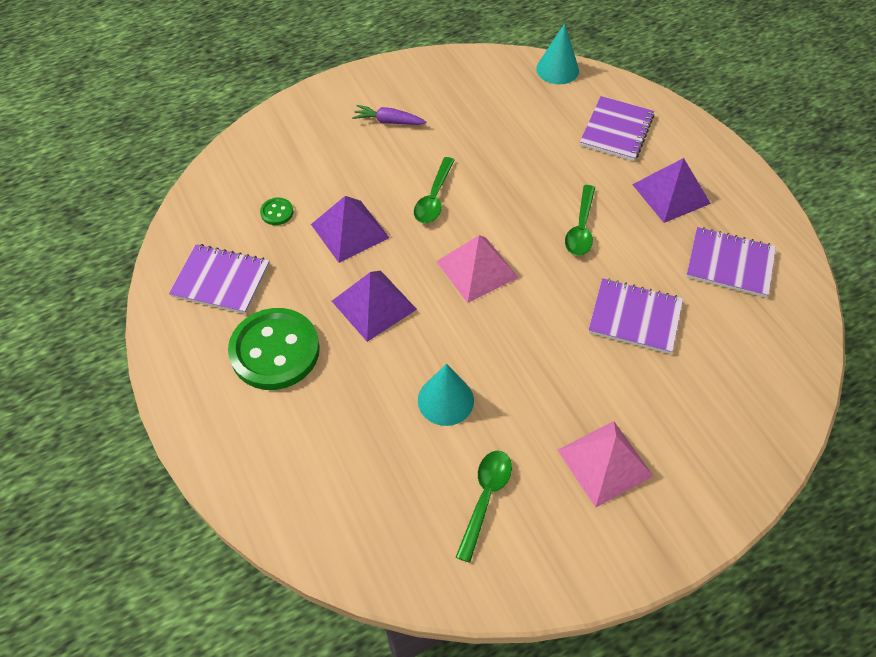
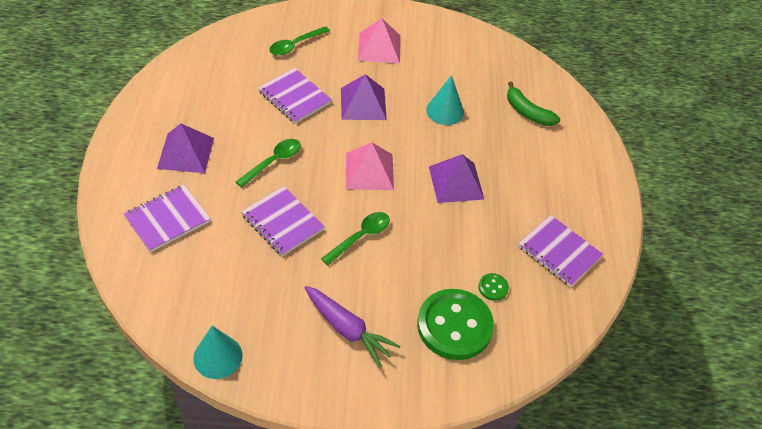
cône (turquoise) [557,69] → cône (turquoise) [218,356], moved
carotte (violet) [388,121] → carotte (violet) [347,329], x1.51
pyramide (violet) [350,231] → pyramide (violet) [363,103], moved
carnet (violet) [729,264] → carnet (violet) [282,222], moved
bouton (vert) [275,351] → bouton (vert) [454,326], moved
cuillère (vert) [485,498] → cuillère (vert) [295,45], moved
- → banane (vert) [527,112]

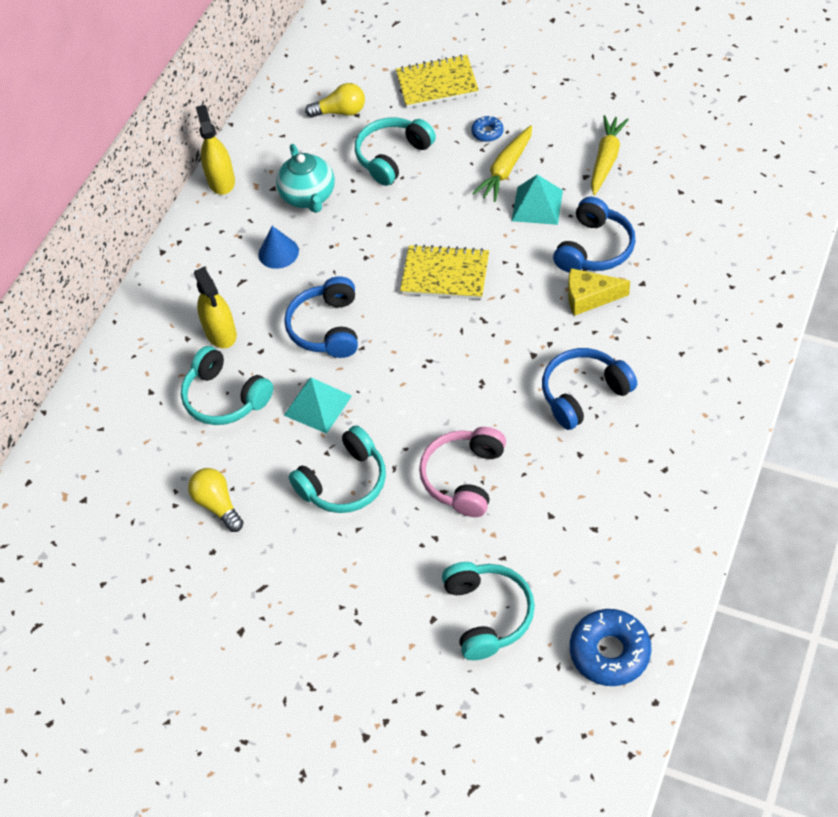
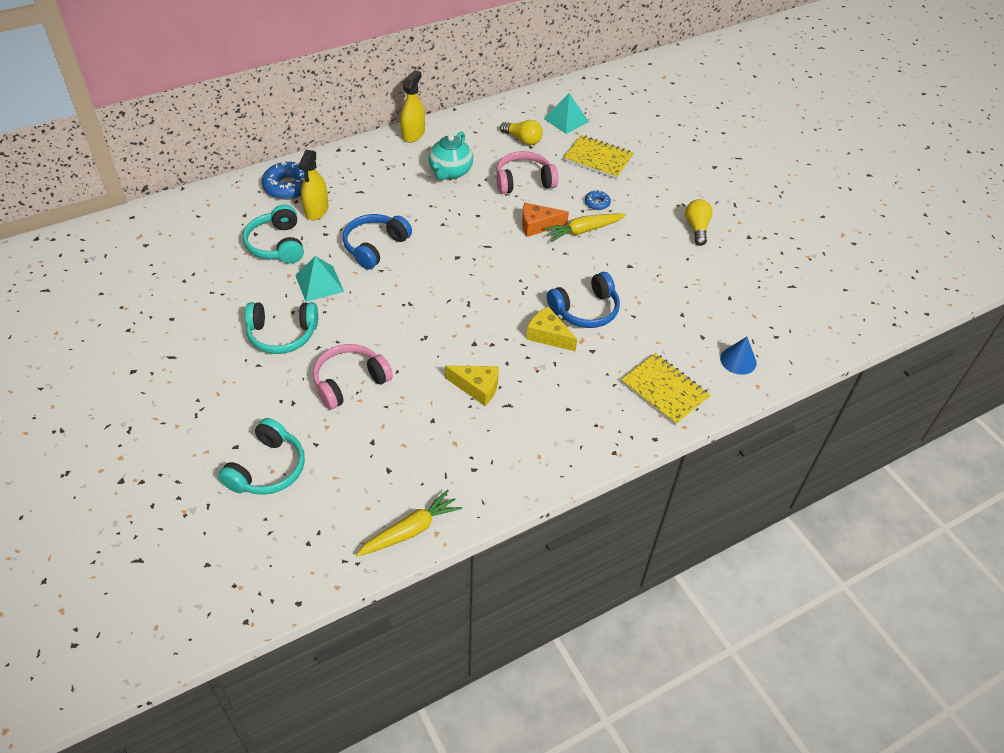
carotte (jaune) [606,159] → carotte (jaune) [410,530], moved
casque audio (turquoise) [392,157] → casque audio (rose) [524,181]
pyramide (turquoise) [537,205] → pyramide (turquoise) [566,120], moved
cône (bleu) [278,252] → cône (bleu) [738,360], moved
carnet (jaune) [445,274] → carnet (jaune) [664,390], moved
casque audio (bleu) [583,394] → fromage (jaune) [477,388]
ampoule (jaune) [217,505] → ampoule (jaune) [697,228], moved
beignet (bleu) [609,652] → beignet (bleu) [288,187], moved
- → fromage (orange) [538,225]

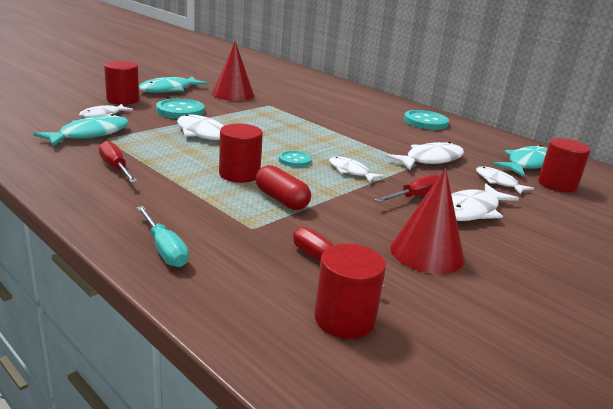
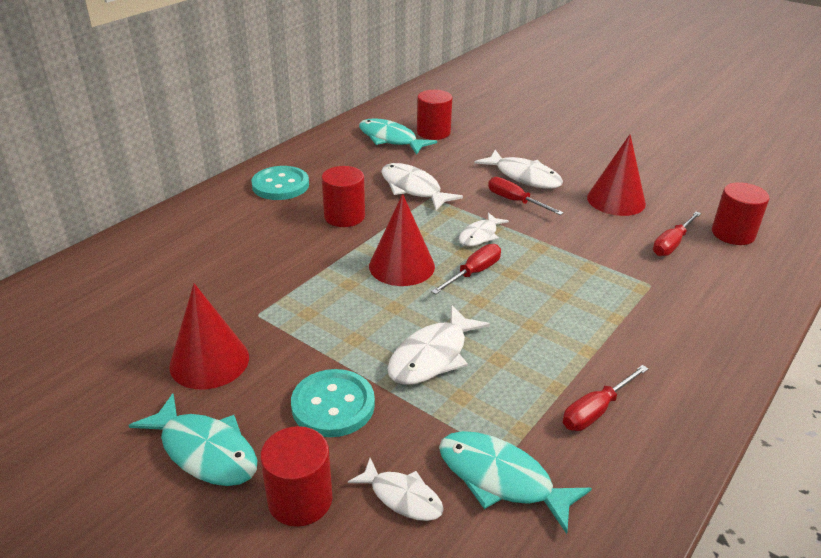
cylindre (rouge) [239,174] → cylindre (rouge) [344,216], moved
bouton (turquoise) [295,160] → tournevis (rouge) [473,273]
gélule (rouge) [281,200] → -
poisson (blanc) [498,182] → -
tournevis (turquoise) [164,249] → -
- → cône (rouge) [401,266]

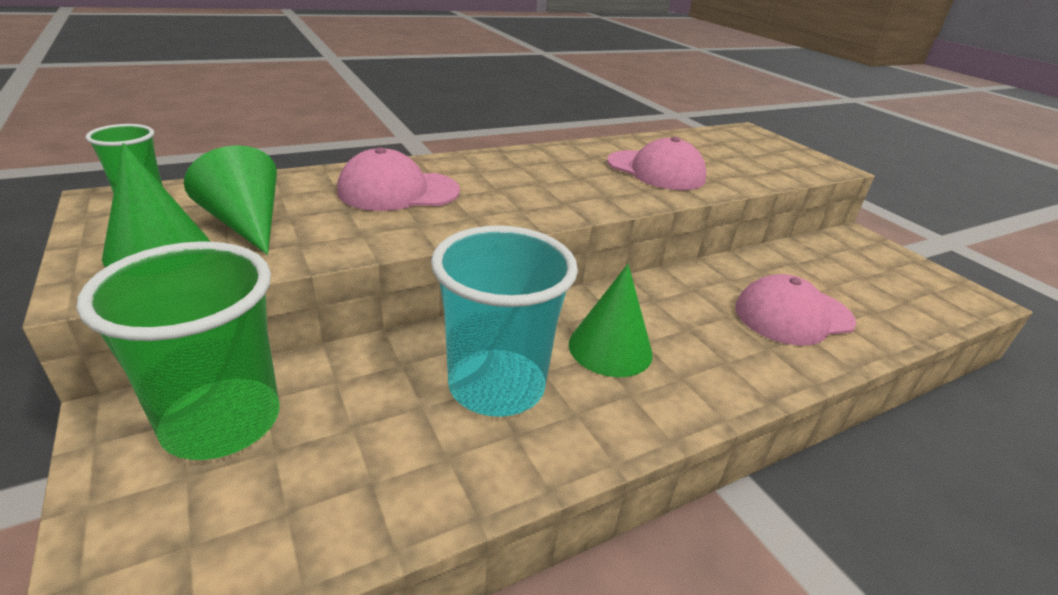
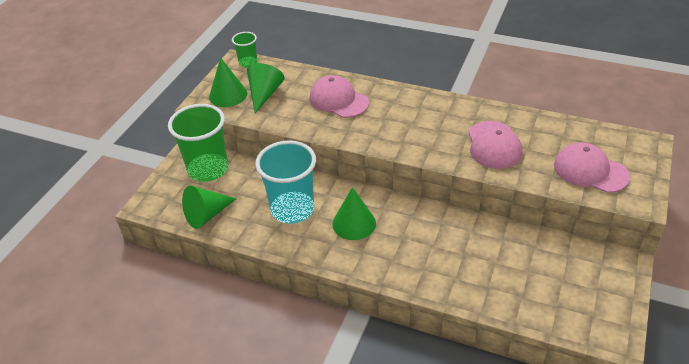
casquette (rose) [793,315] → casquette (rose) [590,171], moved
- → cône (vert) [207,215]

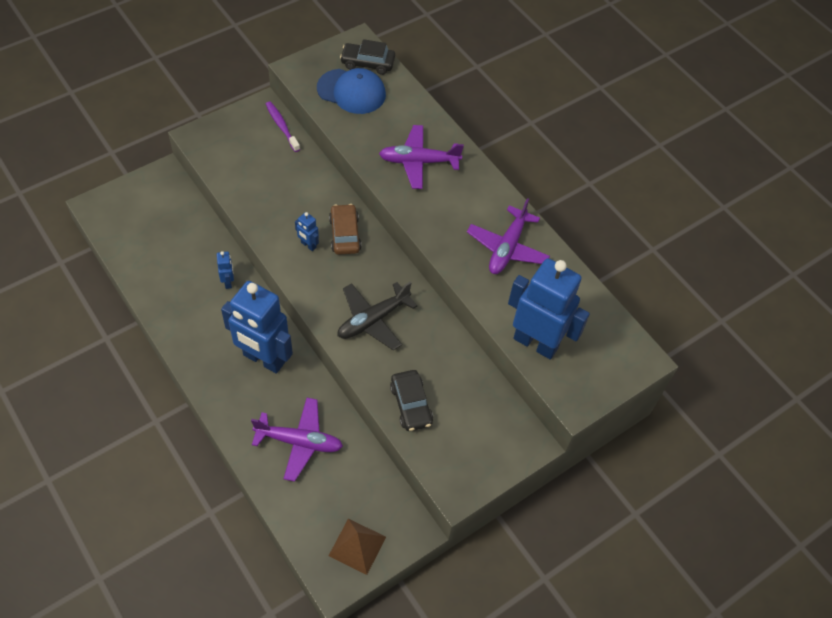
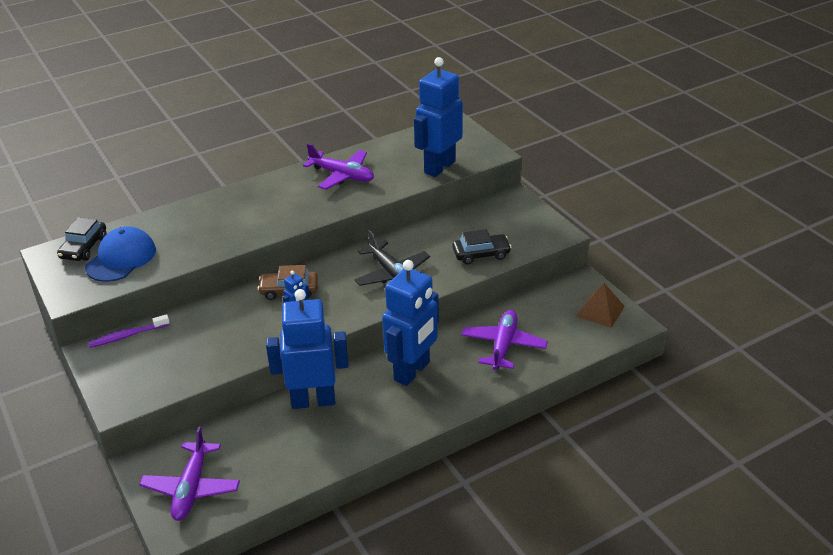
avion (violet) [418,162] → avion (violet) [191,488], moved
robot (bleu) [228,282] → robot (bleu) [313,401], x2.47

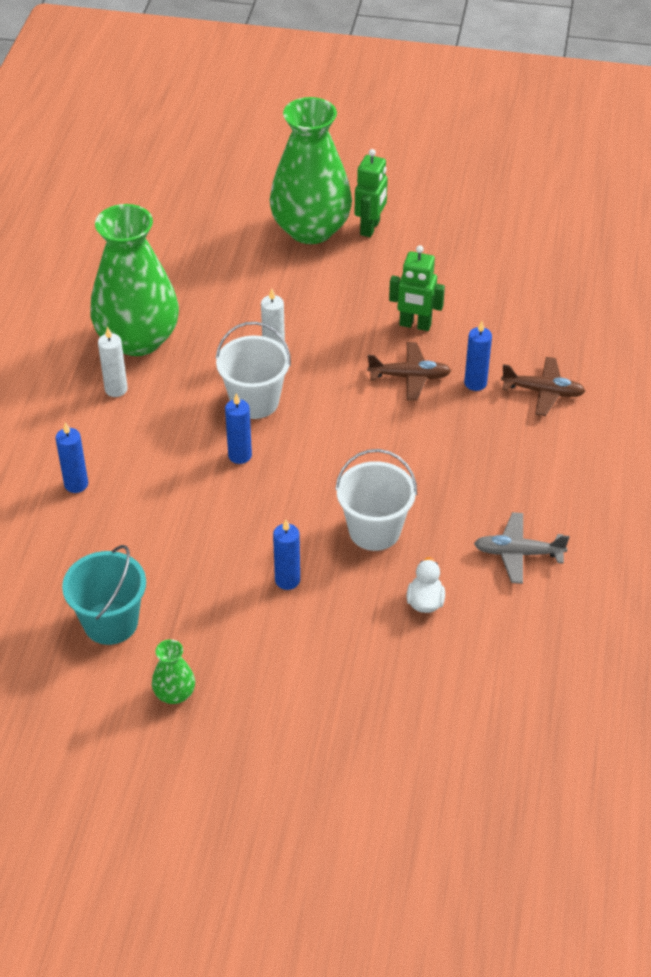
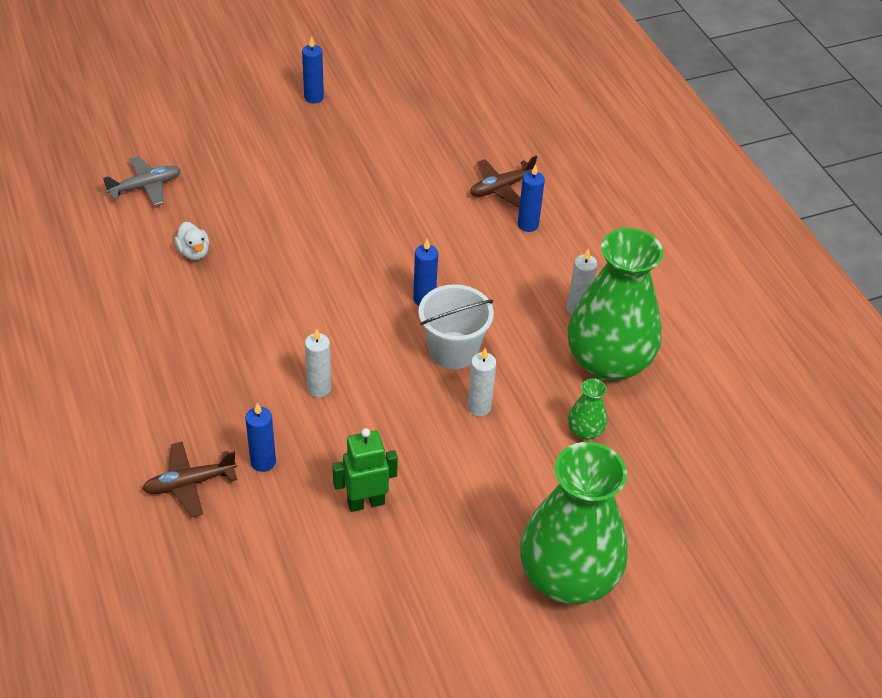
robot (vert) [370,228] → -
avion (marron) [409,377] → avion (marron) [501,188], moved
seau (blanc) [374,530] → -
avion (gris) [518,553] → avion (gris) [145,187], moved
bougie (bleu) [287,580] → bougie (bleu) [314,97], moved
seau (turquoise) [110,622] → -
vase (vert) [174,693] → vase (vert) [585,431], moved
- → bougie (blanc) [319,388]

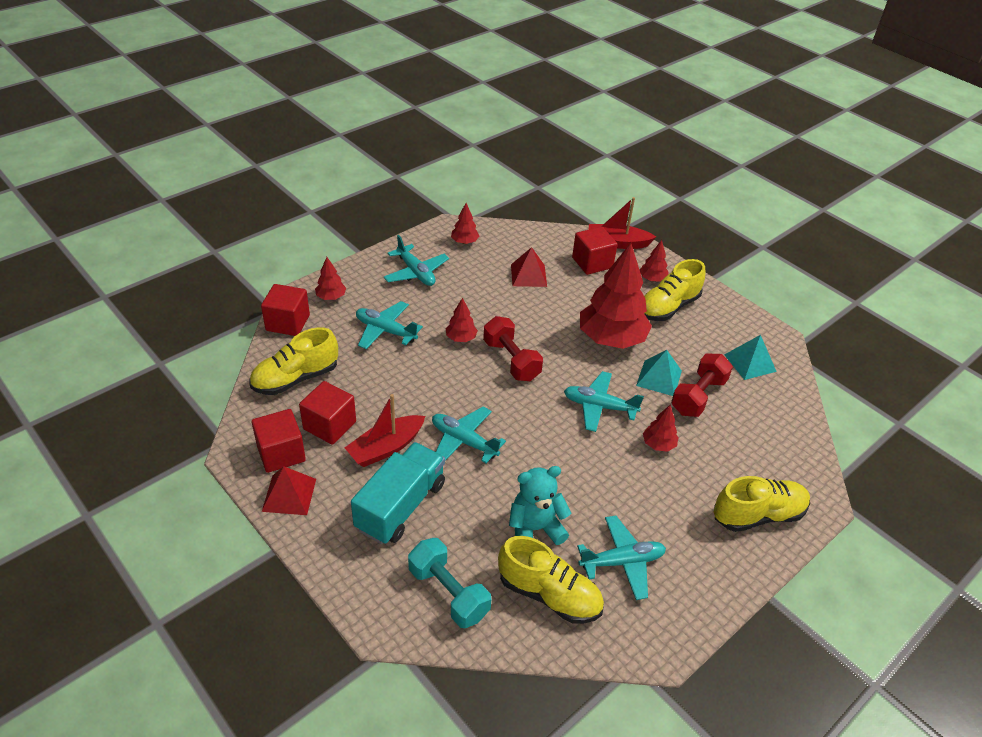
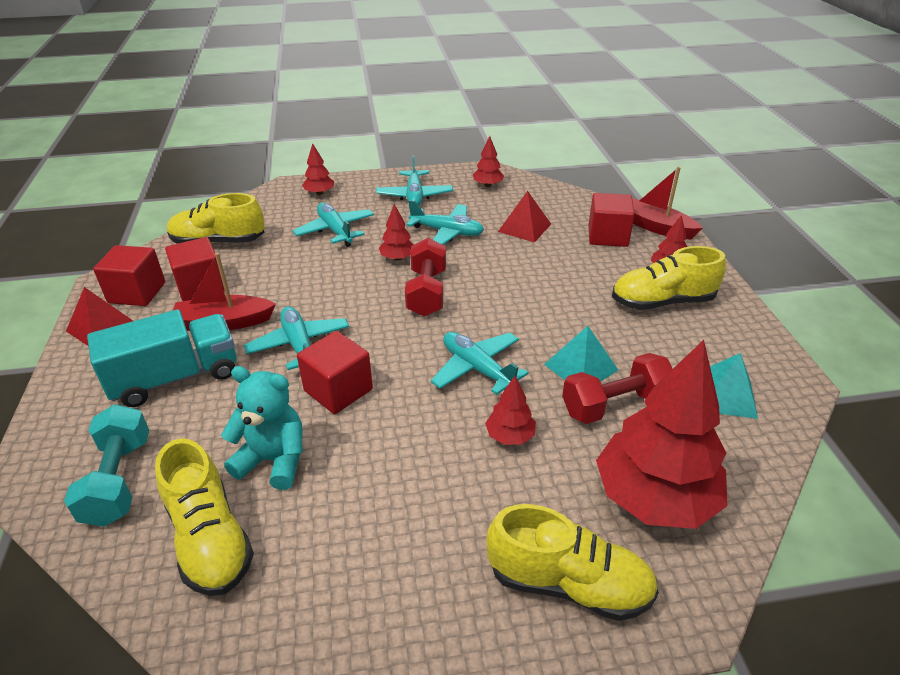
arbre (rouge) [611,339] → arbre (rouge) [654,498], moved
cube (rouge) [288,323] → cube (rouge) [338,390], moved
avion (turquoise) [622,562] → avion (turquoise) [447,232], moved

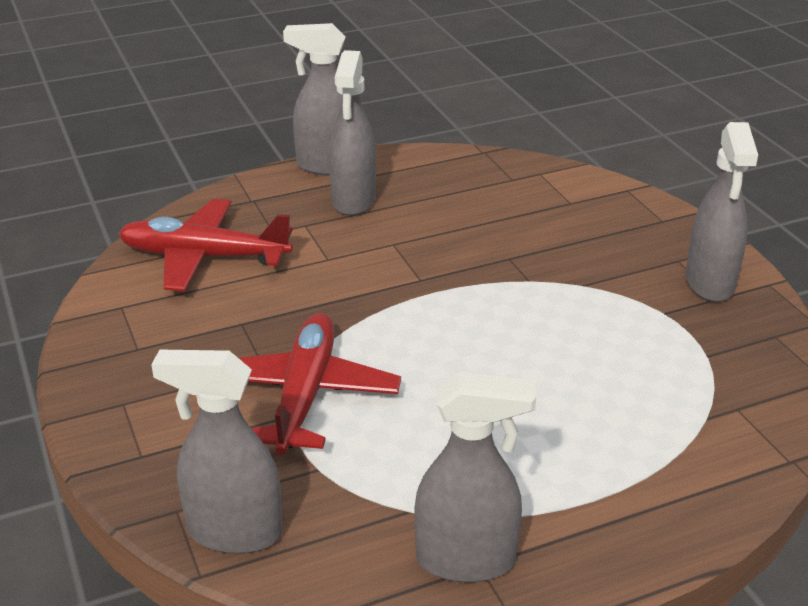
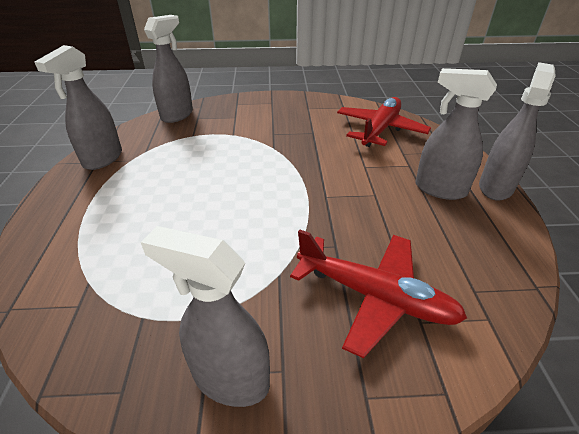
avion (rouge) [304,395] → avion (rouge) [375,297], moved

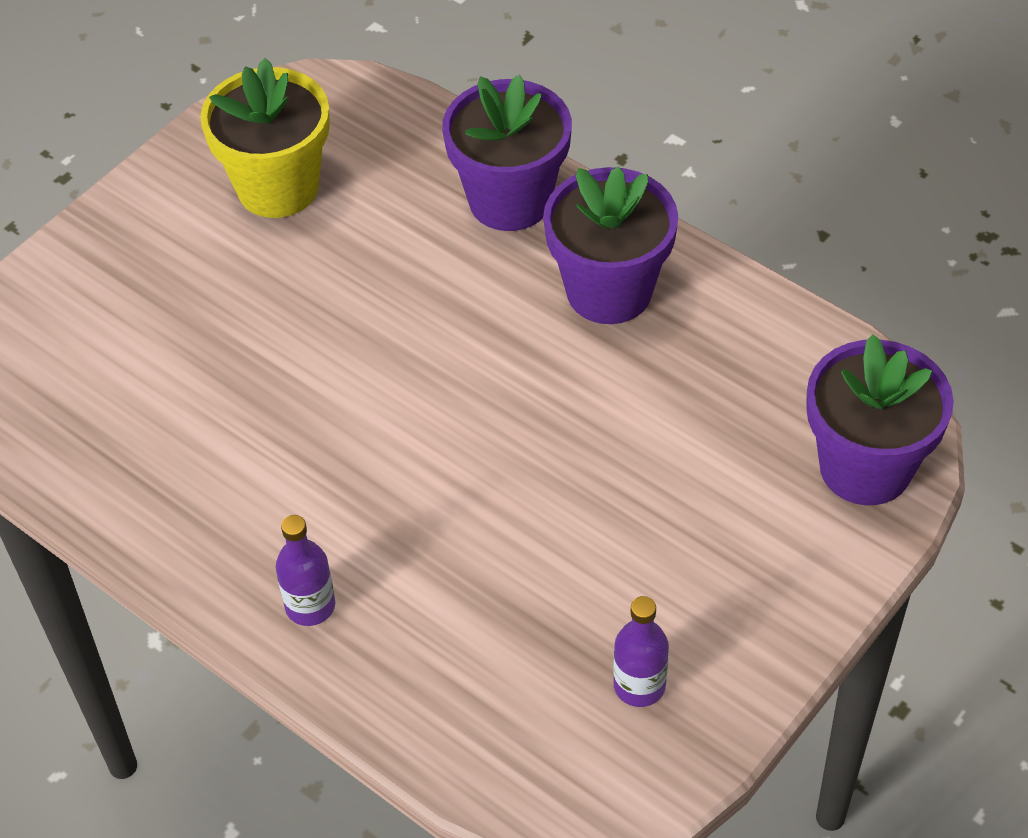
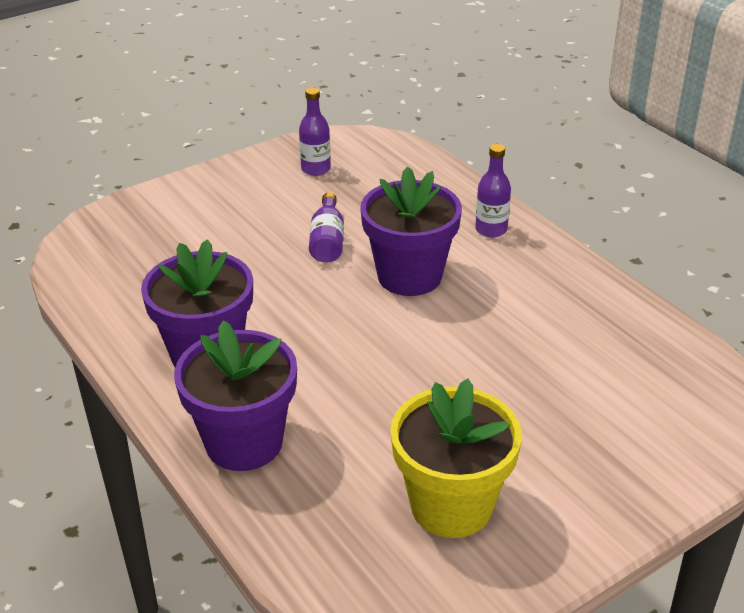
pot de fleurs (violet) [865,467] → pot de fleurs (violet) [409,276], moved
- → bouteille (violet) [327,241]

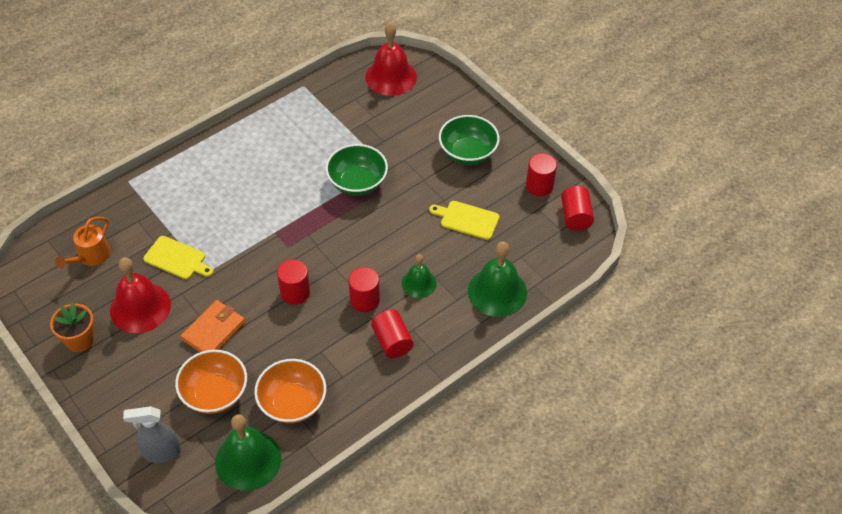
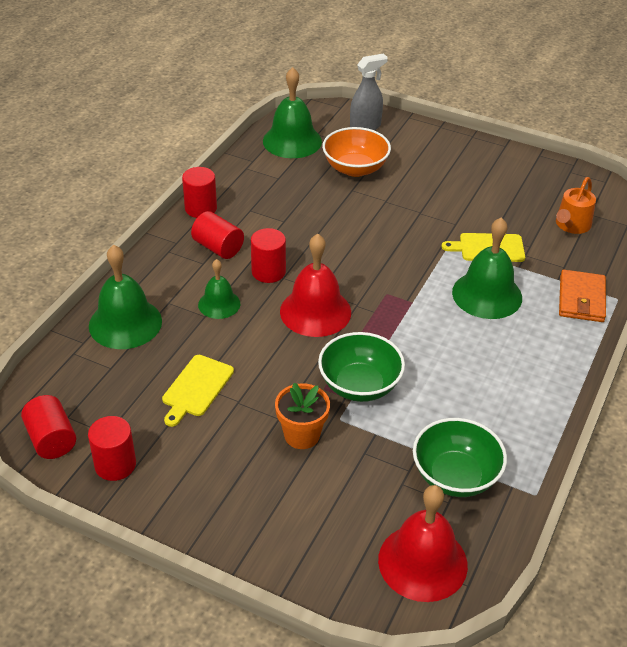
bol (vert) [468,153] → bol (vert) [455,476], moved
planche à découper (jaune) [467,219] → planche à découper (jaune) [196,388], 120 degrees clockwise
arrosoir (orange) [91,256] → arrosoir (orange) [571,225], 150 degrees counterclockwise
cloche (rouge) [140,307] → cloche (rouge) [315,311], moved
cylindre (rouge) [295,292] → cylindre (rouge) [201,208], moved
portefeuille (orange) [213,331] → portefeuille (orange) [581,299], moved
pot de fleurs (orange) [80,340] → pot de fleurs (orange) [302,435], moved
bol (orange) [292,403] → -
- → cloche (vert) [487,294]

